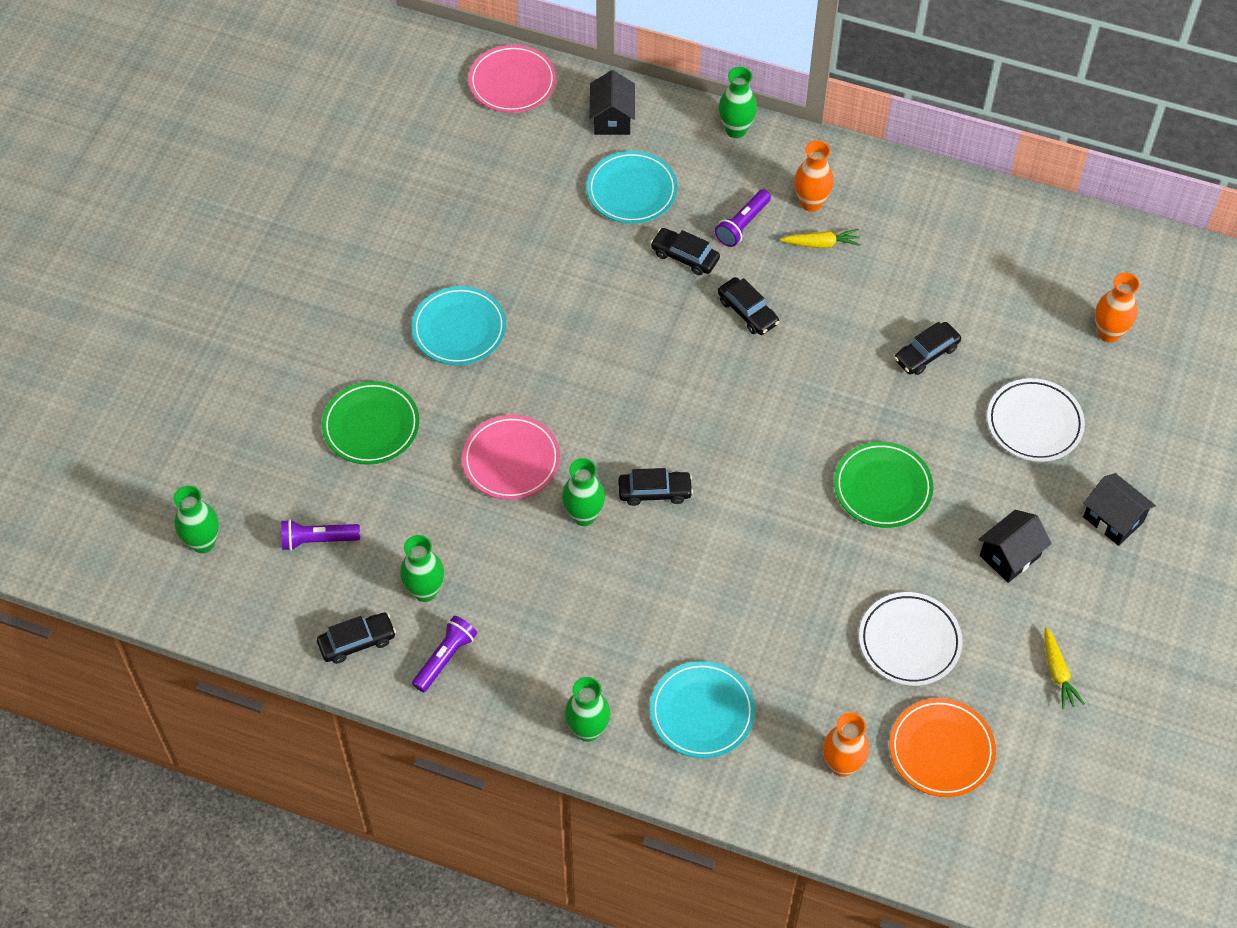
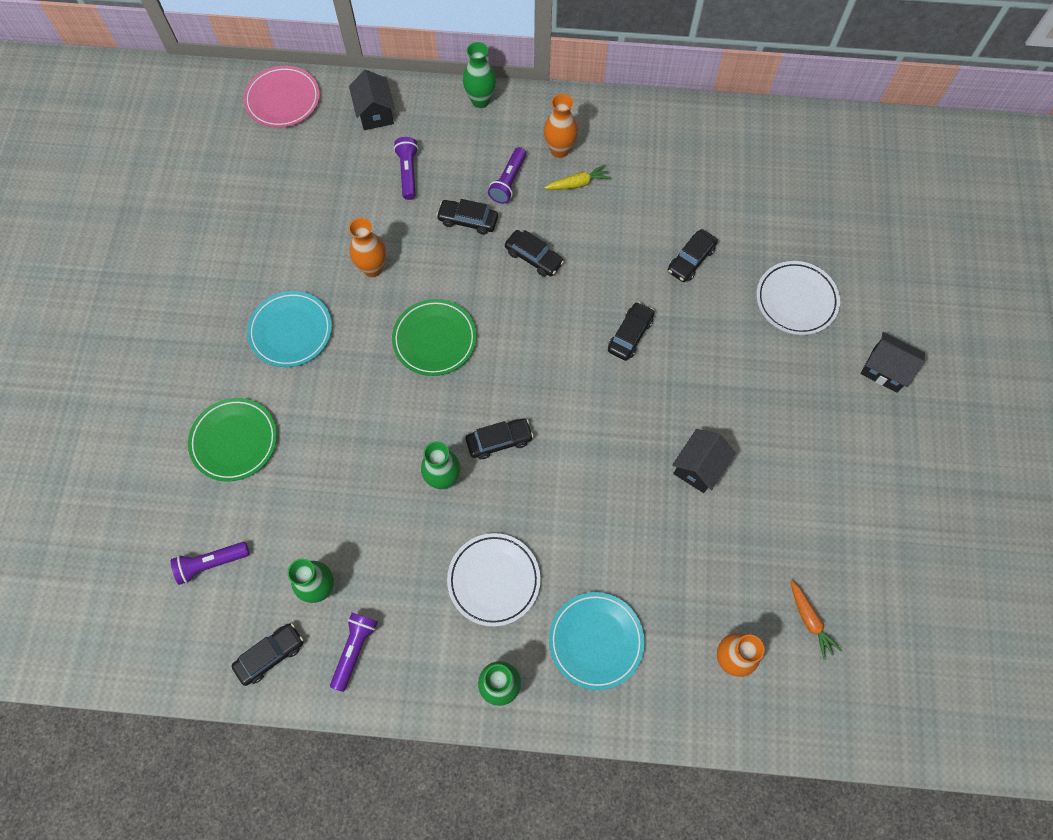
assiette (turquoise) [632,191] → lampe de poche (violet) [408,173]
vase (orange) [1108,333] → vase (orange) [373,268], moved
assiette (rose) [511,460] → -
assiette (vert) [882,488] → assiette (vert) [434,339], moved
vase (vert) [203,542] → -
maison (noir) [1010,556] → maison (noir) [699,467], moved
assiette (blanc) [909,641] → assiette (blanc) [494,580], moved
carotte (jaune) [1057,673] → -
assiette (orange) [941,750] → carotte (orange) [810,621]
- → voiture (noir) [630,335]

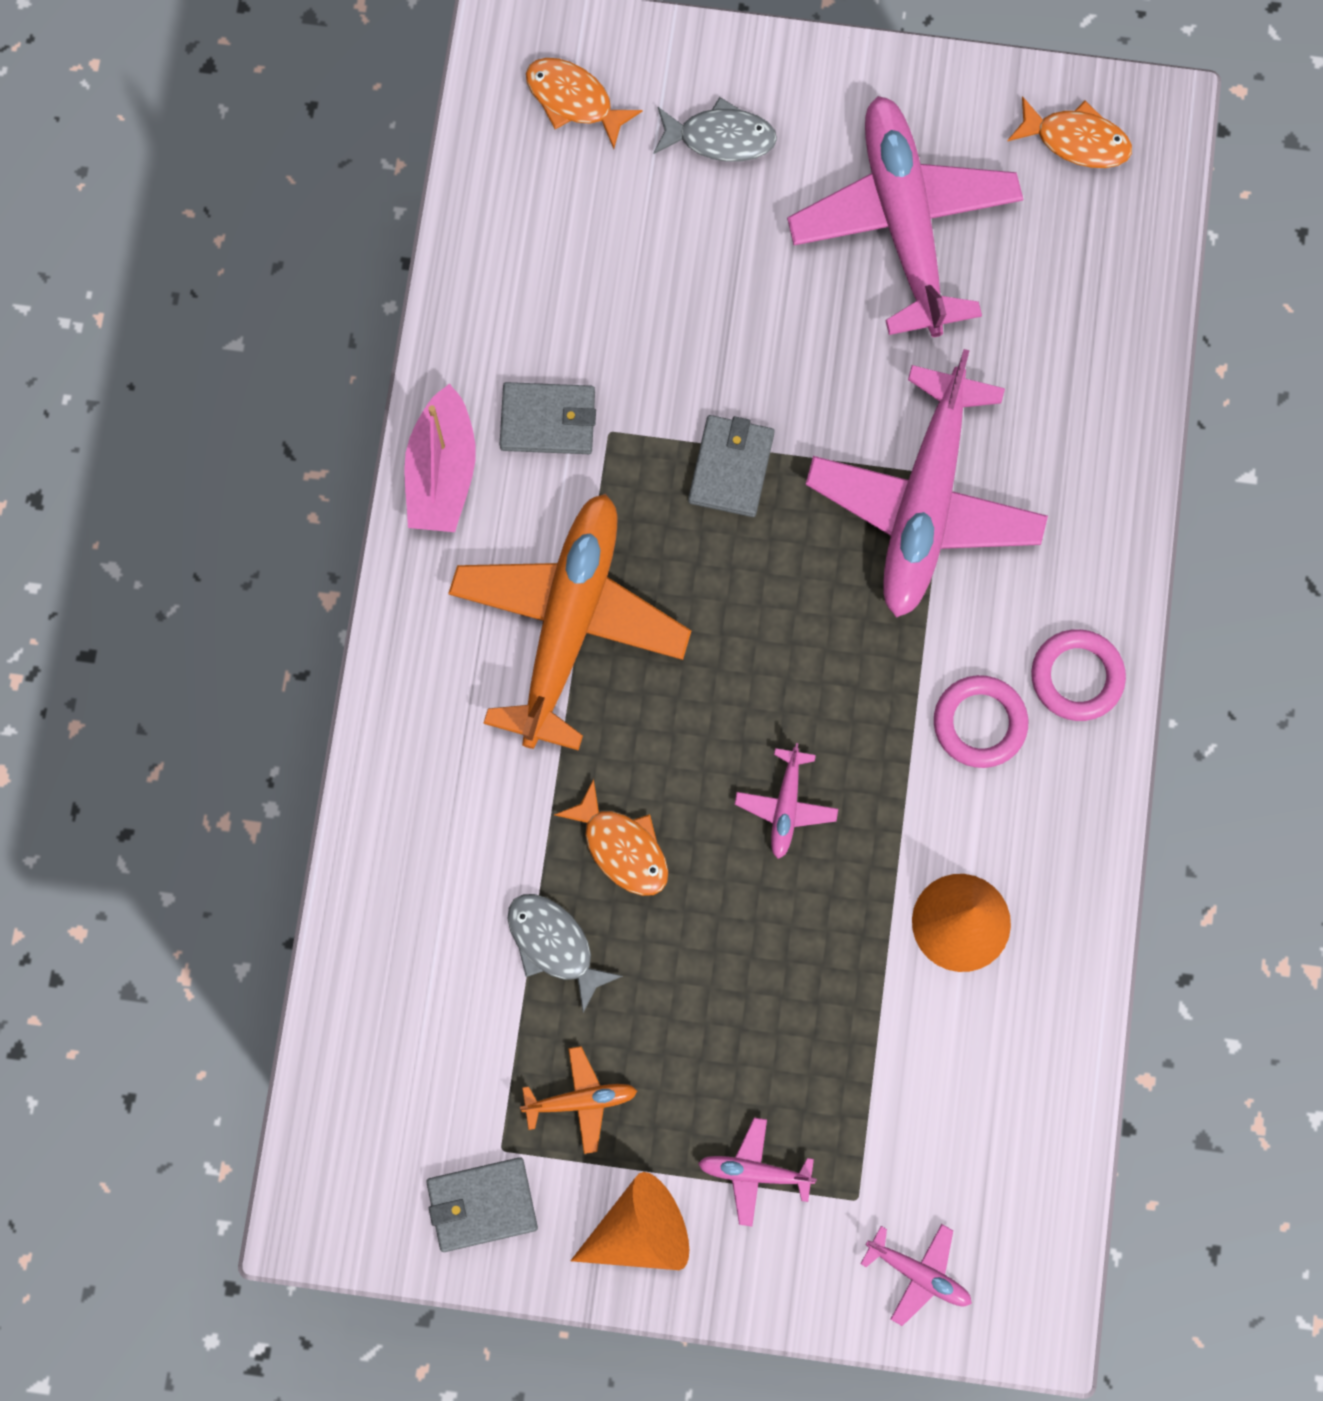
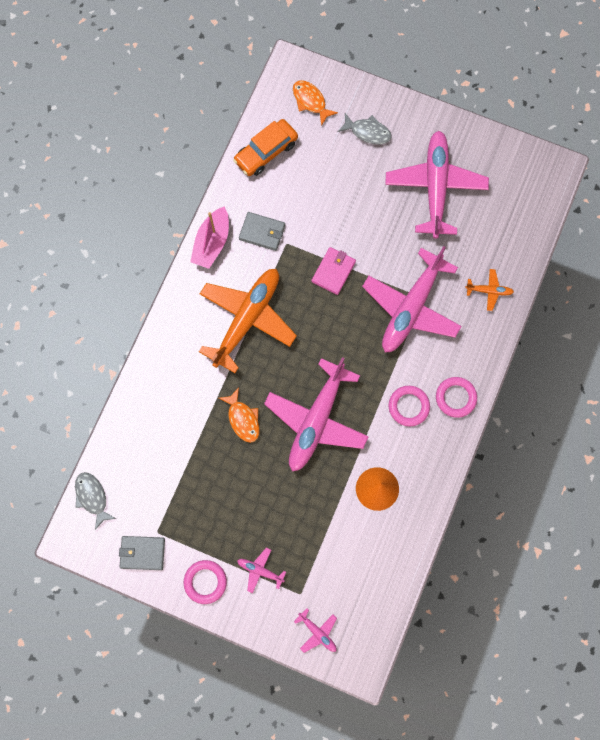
poisson (orange) [1076,140] → -
portefeuille (gris) [731,468] → portefeuille (rose) [333,271]
avion (rose) [786,806] → avion (rose) [316,420], x2.40
poisson (gris) [554,945] → poisson (gris) [92,497], moved
avion (orange) [580,1101] → avion (orange) [489,291], moved
cône (orange) [640,1230] → anneau (rose) [205,582]
- → voiture (orange) [266,152]

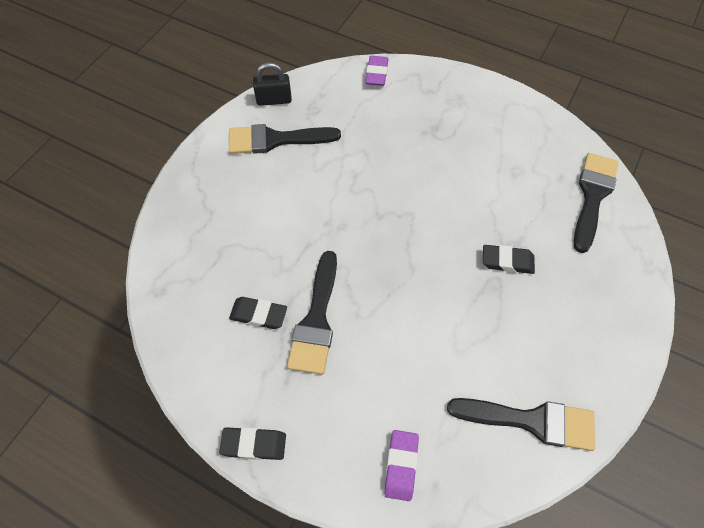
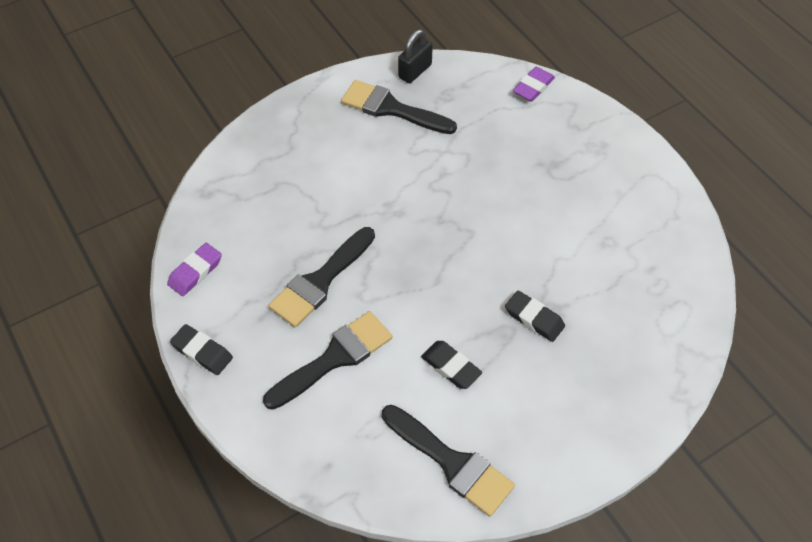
cadenas (noir) [274,100] → cadenas (noir) [415,71], 75 degrees counterclockwise
pinceau (noir) [592,196] → pinceau (noir) [334,358], moved
gomme (noir) [258,315] → gomme (noir) [451,367], moved
gomme (violet) [401,466] → gomme (violet) [195,272], moved

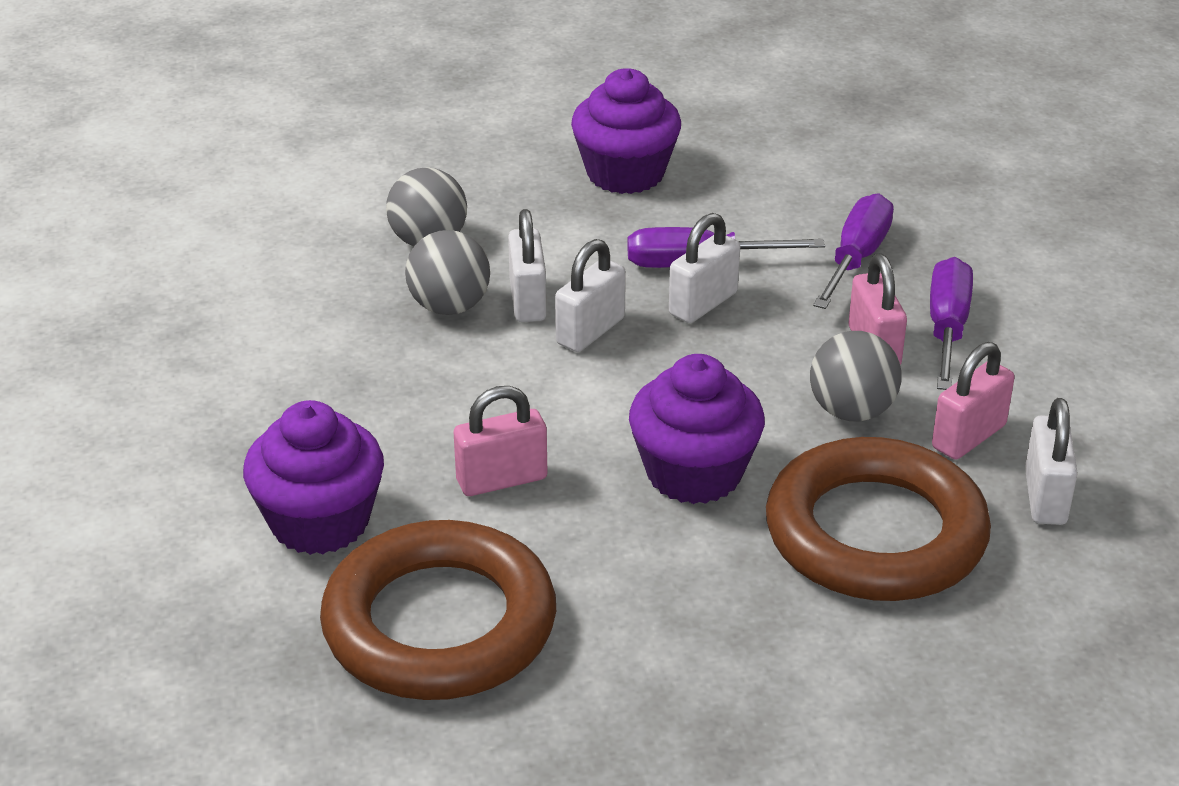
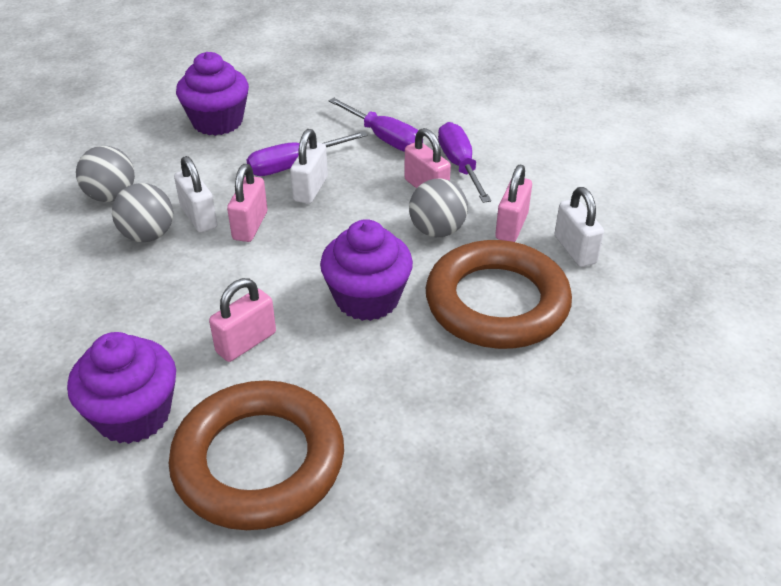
tournevis (violet) [856,259] → tournevis (violet) [384,138], 135 degrees clockwise
cadenas (blanc) [590,331] → cadenas (rose) [250,226]

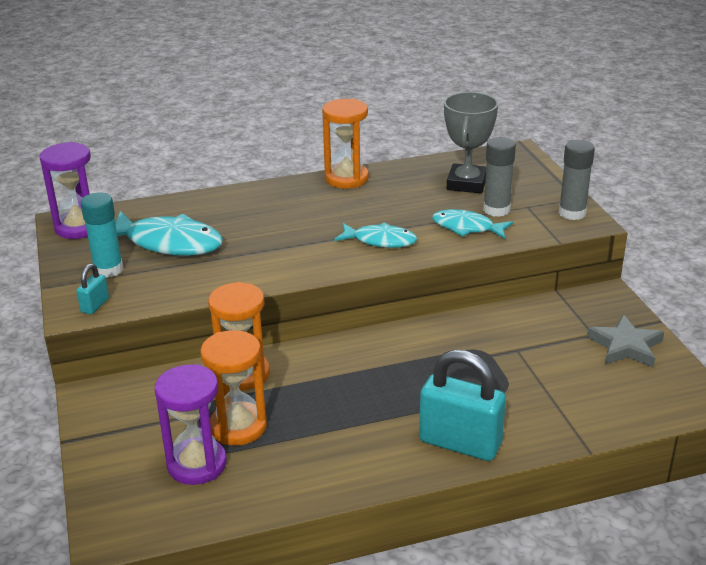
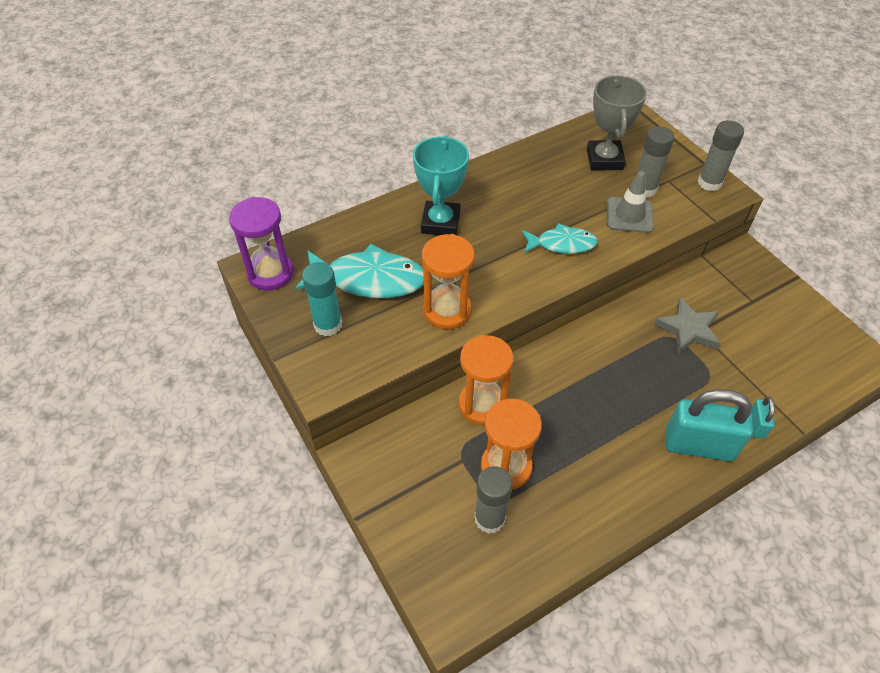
sablier (orange) [346,178] → sablier (orange) [447,311], moved
poisson (turquoise) [466,228] → cône de chantier (gris) [629,215]
cadenas (turquoise) [95,305] → cadenas (turquoise) [756,425], moved
étoile (gris) [625,346] → étoile (gris) [688,329], moved
sablier (violet) [197,464] → bâton de colle (gris) [489,518]
- → trophée (turquoise) [440,223]

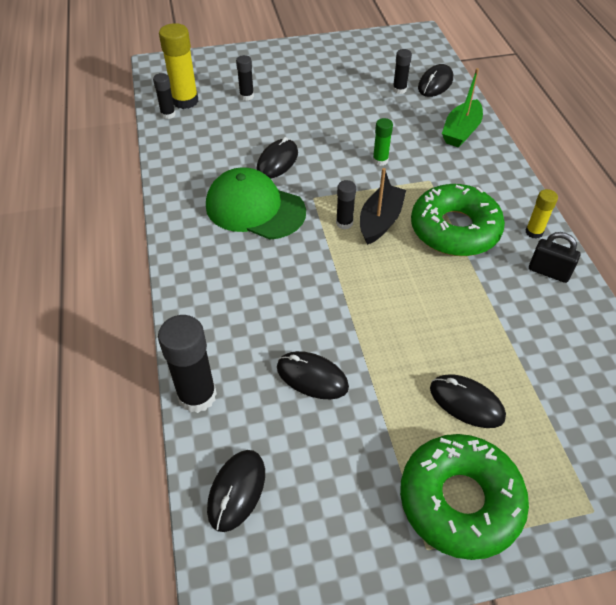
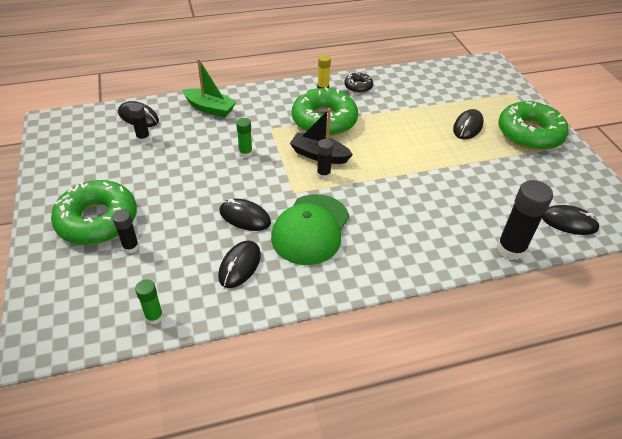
bâton de colle (jaune) [185,101] → -
bâton de colle (noir) [168,114] → bâton de colle (vert) [154,317]
cadenas (noir) [548,272] → beignet (noir) [358,86]
souris (noir) [312,377] → souris (noir) [240,266], moved
- → beignet (vert) [97,220]

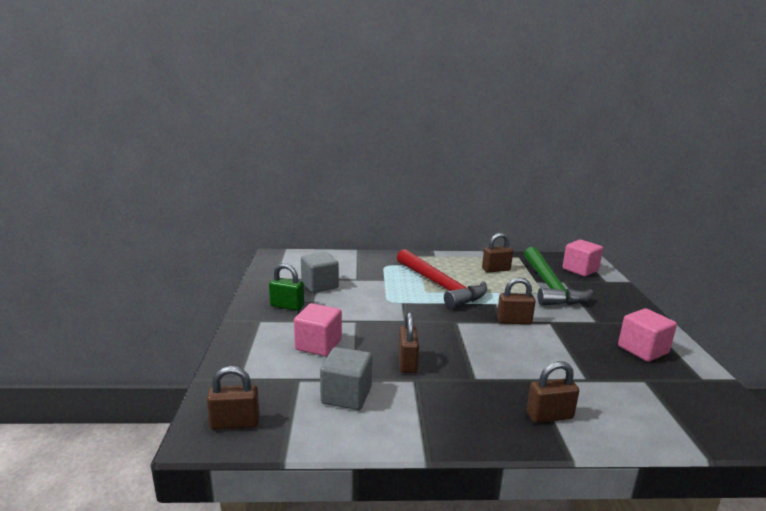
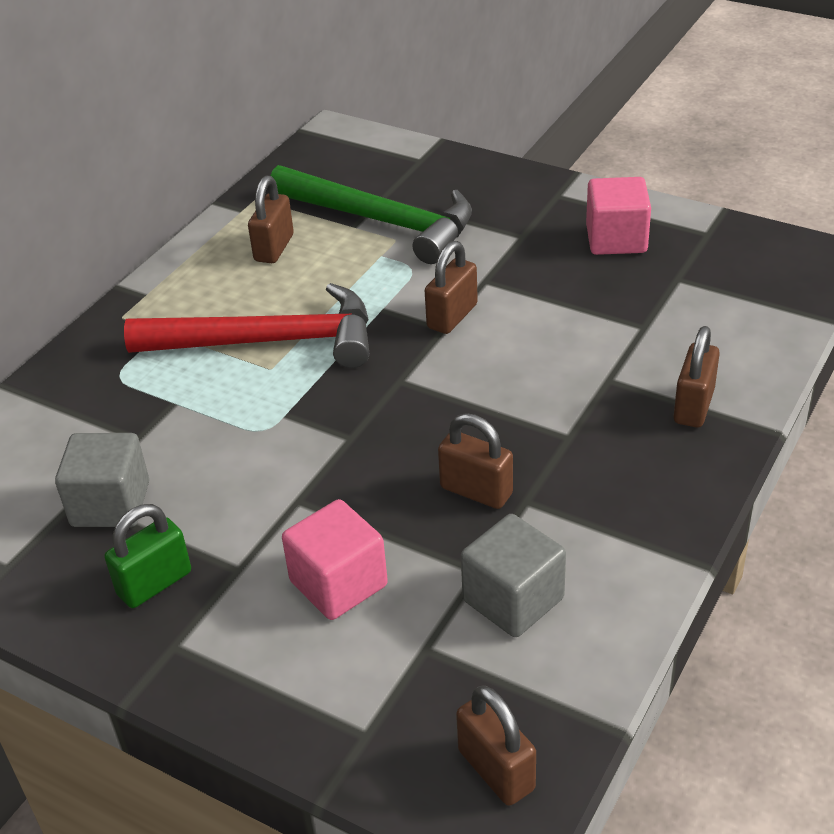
cube (rose) [580,270] → -
cadenas (marron) [235,423] → cadenas (marron) [496,770], 60 degrees counterclockwise

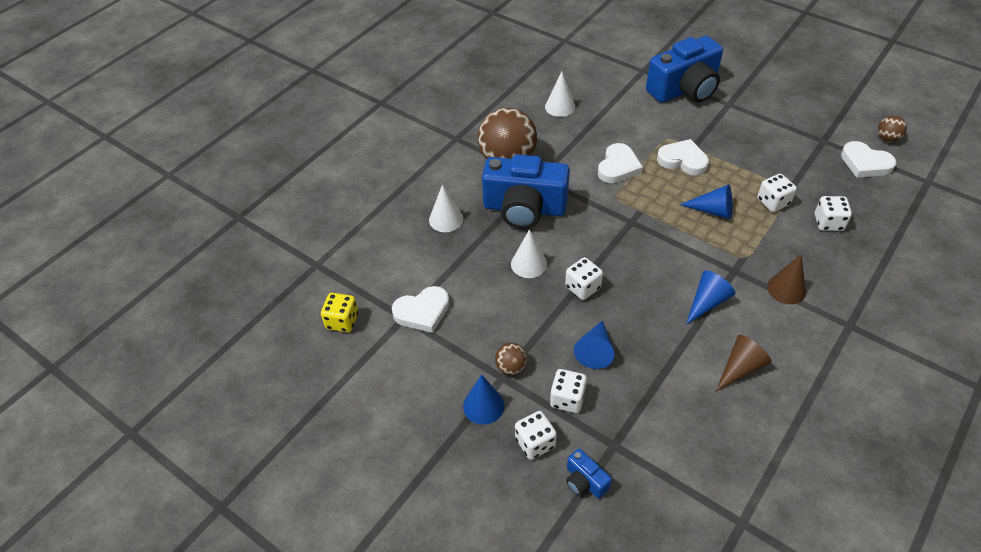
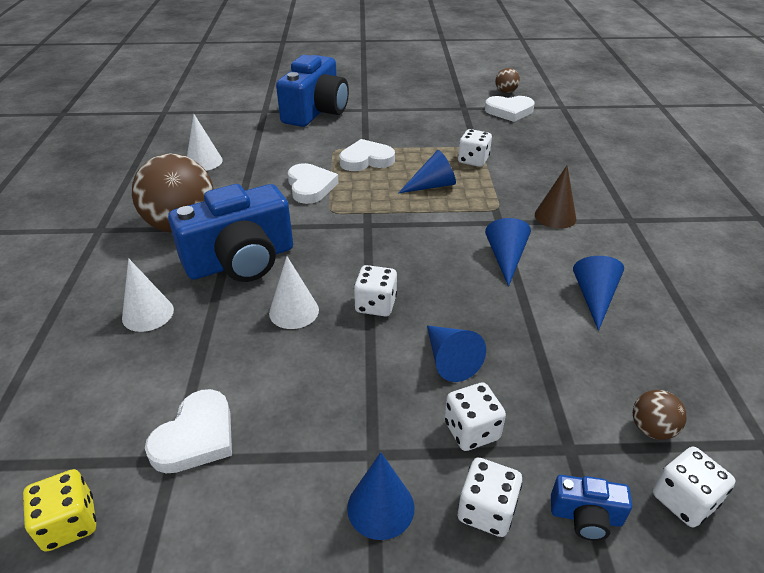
dé (blanc) [828,223] → dé (blanc) [684,500], moved
cône (marron) [740,368] → cône (bleu) [594,298]
balle (marron) [511,367] → balle (marron) [652,429], moved

